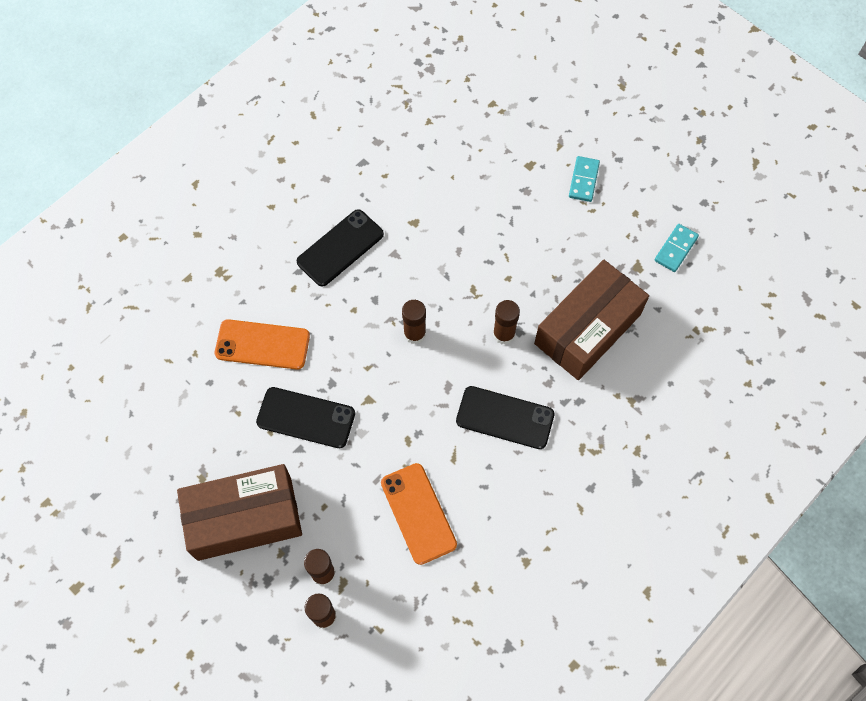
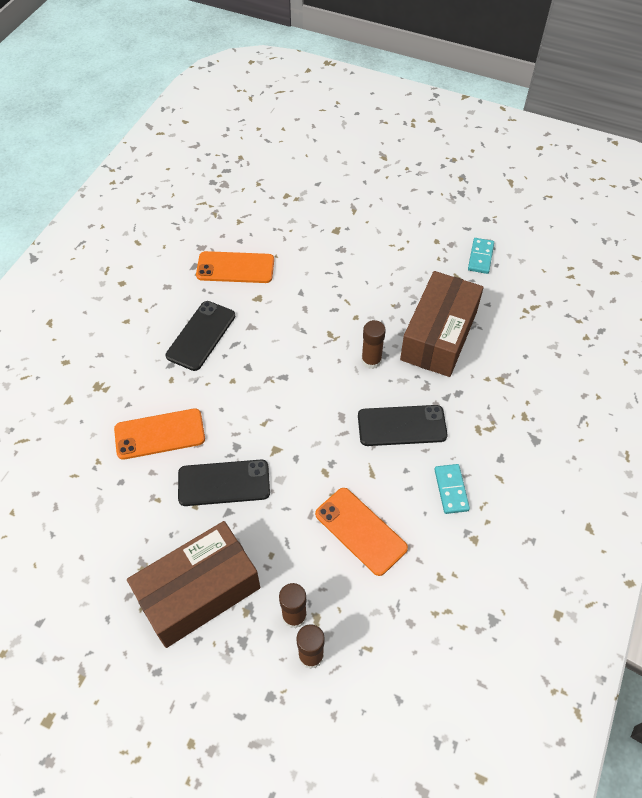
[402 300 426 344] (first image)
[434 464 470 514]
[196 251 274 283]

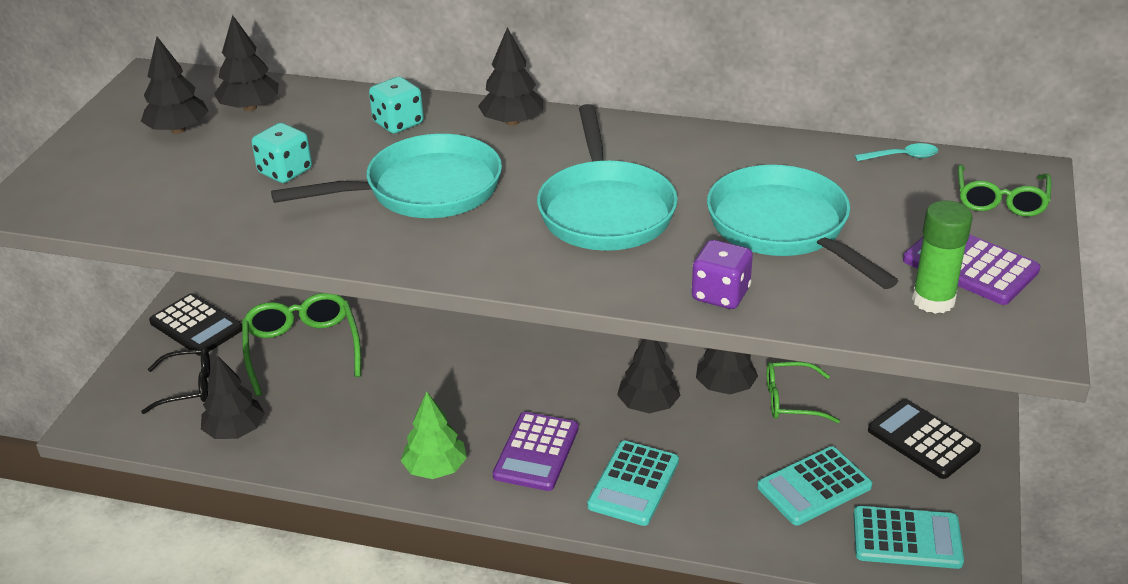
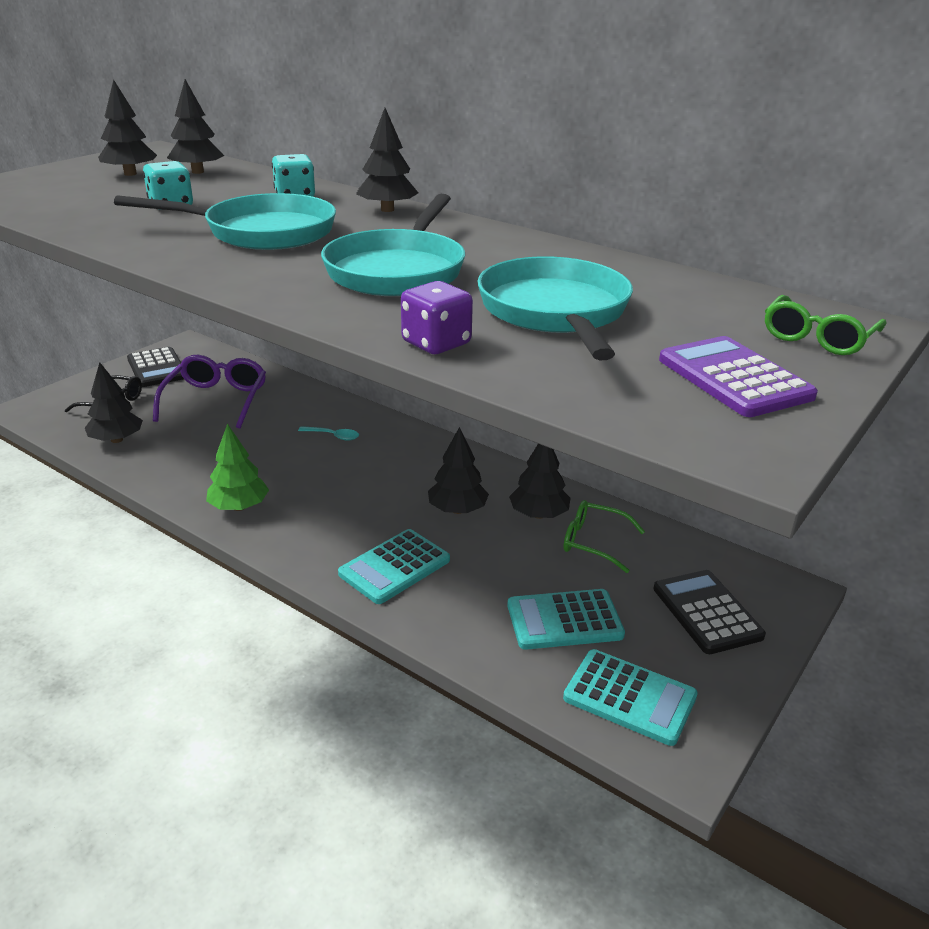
[153 355 266 429]
[493 412 579 491] (first image)
[298 426 359 441]
[912 200 973 314] (first image)

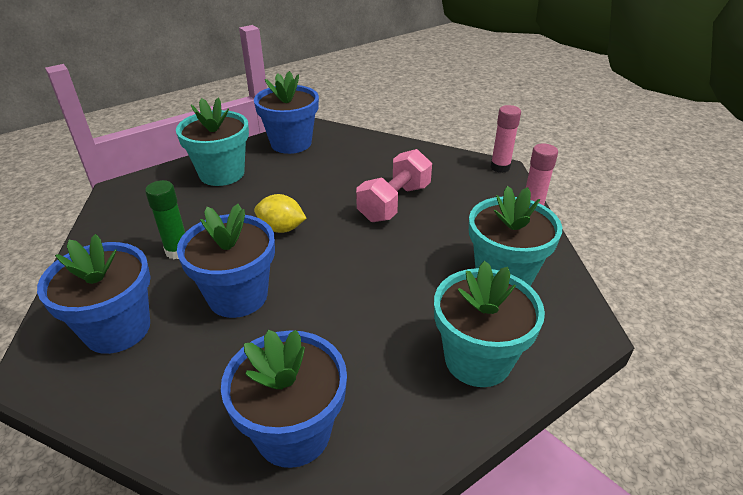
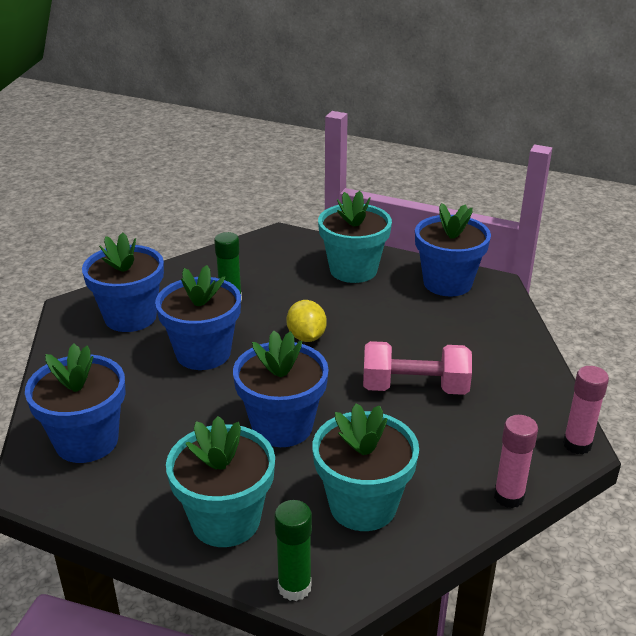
[233 331 329 447]
[274 500 312 601]

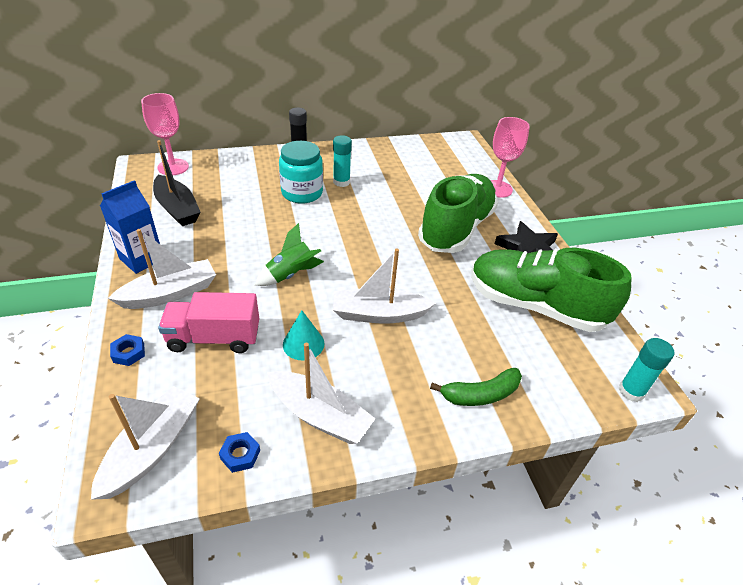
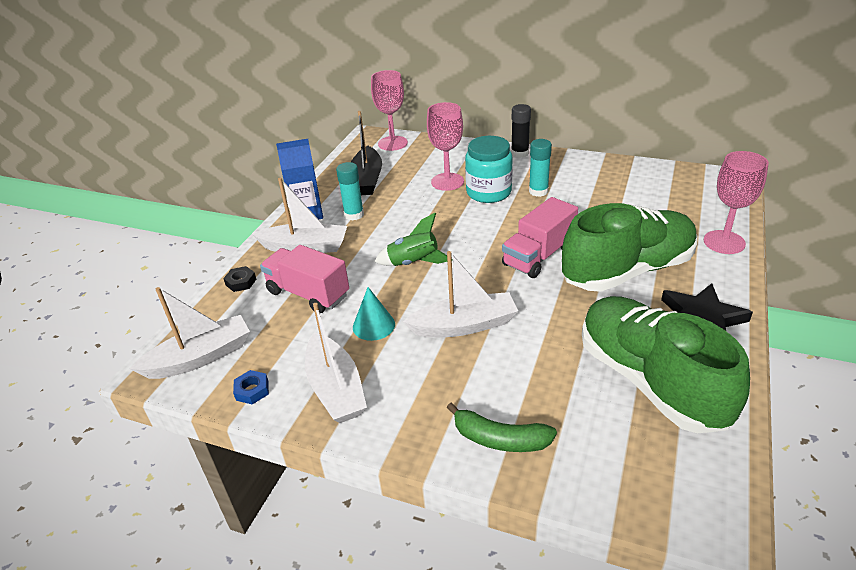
[223 266 257 292]
[403 251 518 337]
[336 162 364 221]
[427 102 464 191]
[502 197 578 278]

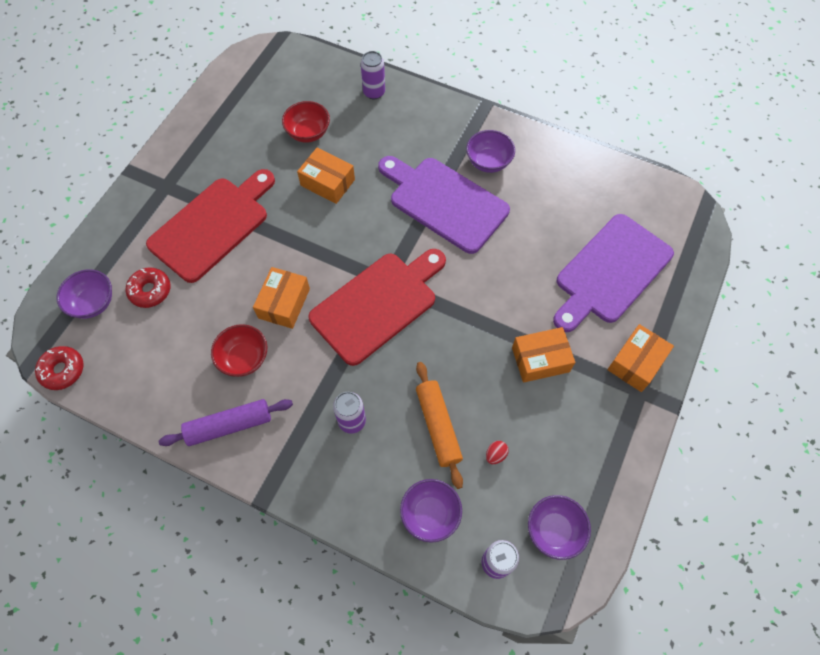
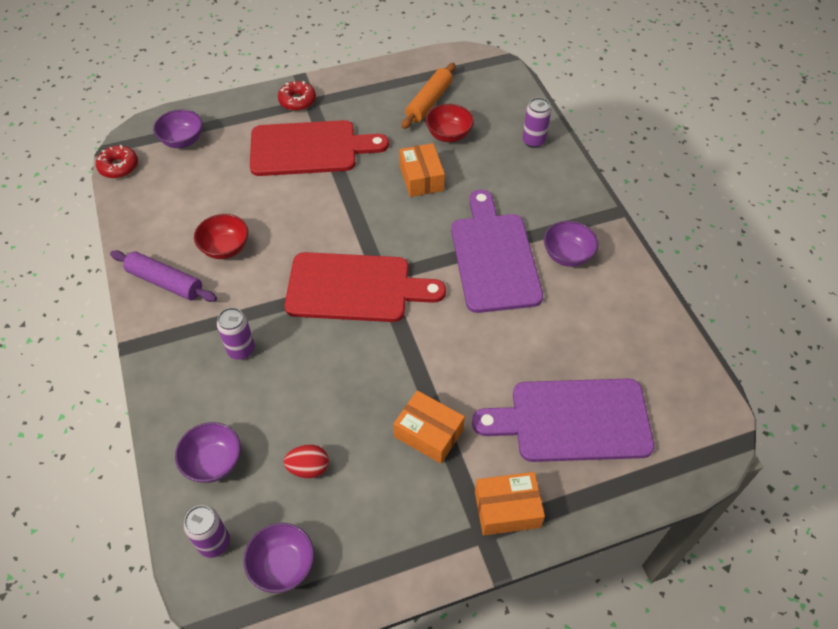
[278 81 316 111]
[253 267 310 329] (first image)
[401 63 456 129]
[284 445 329 478]

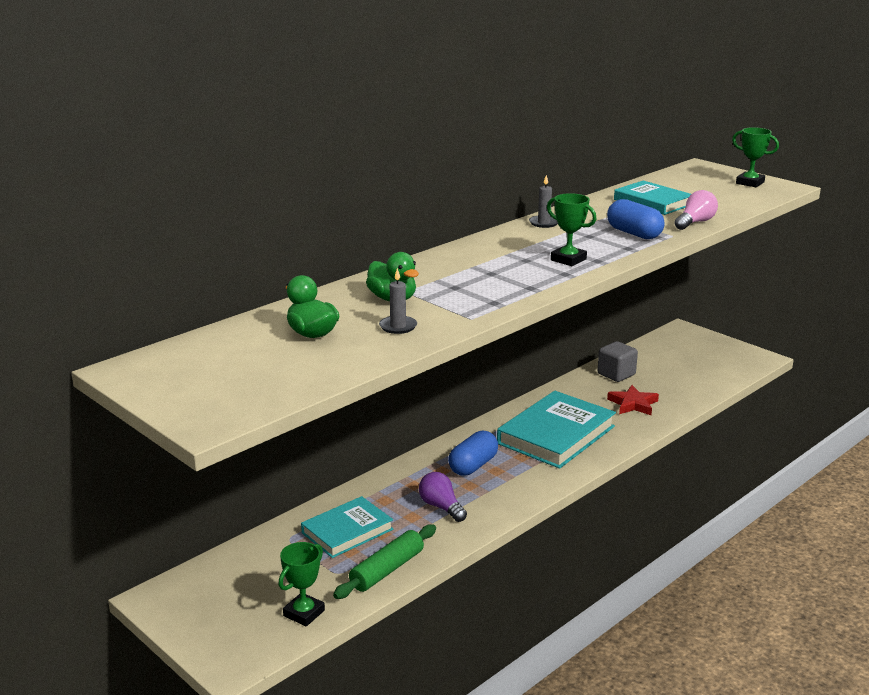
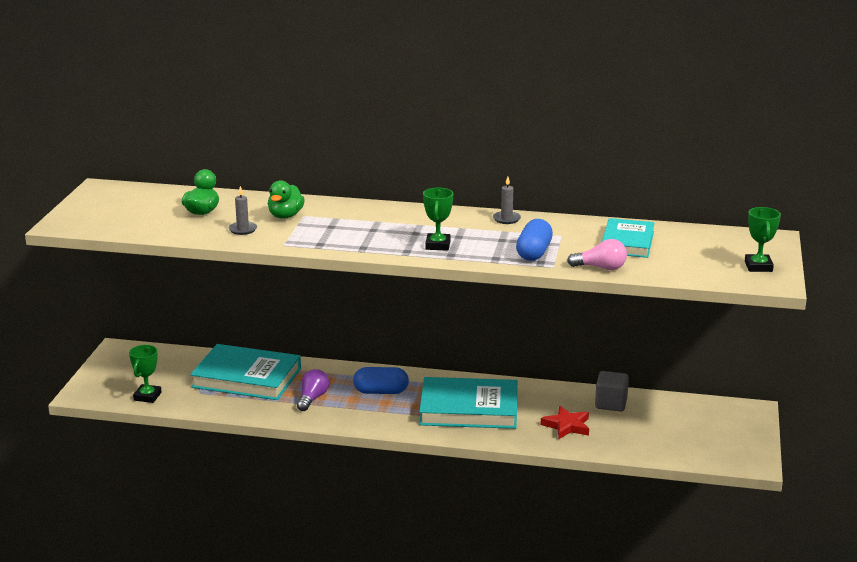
[129 345 162 403]
[190 344 301 400]
[333 524 436 599] (first image)

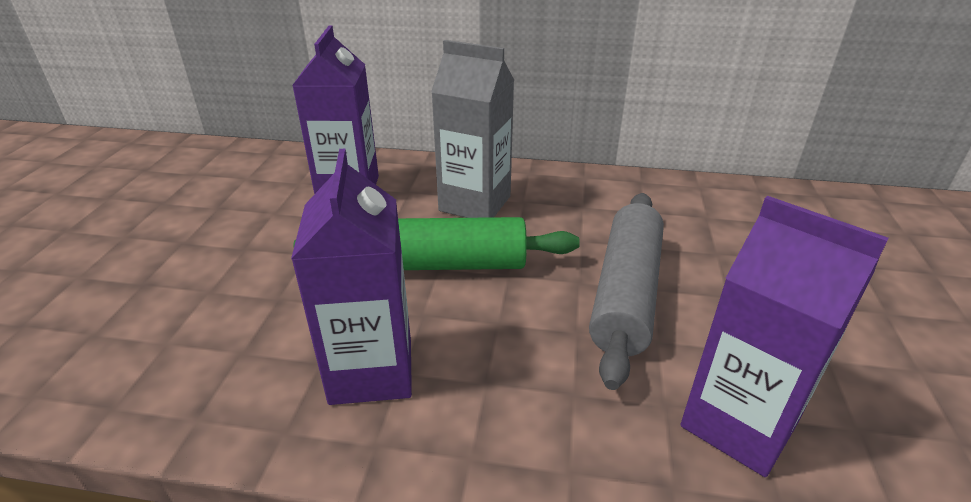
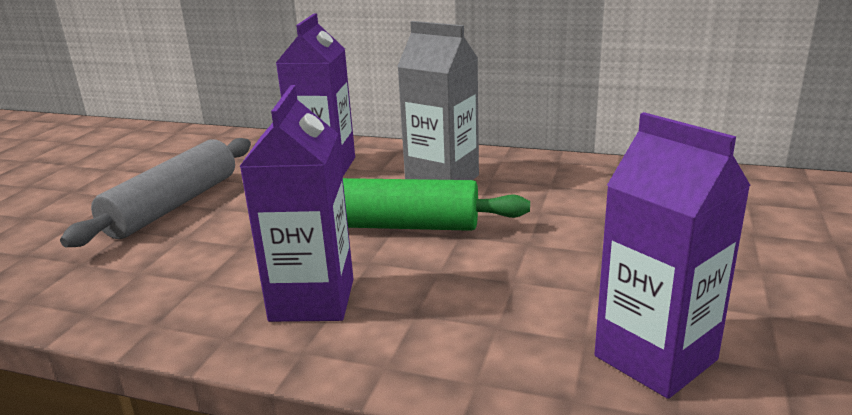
[60 138 251 247]

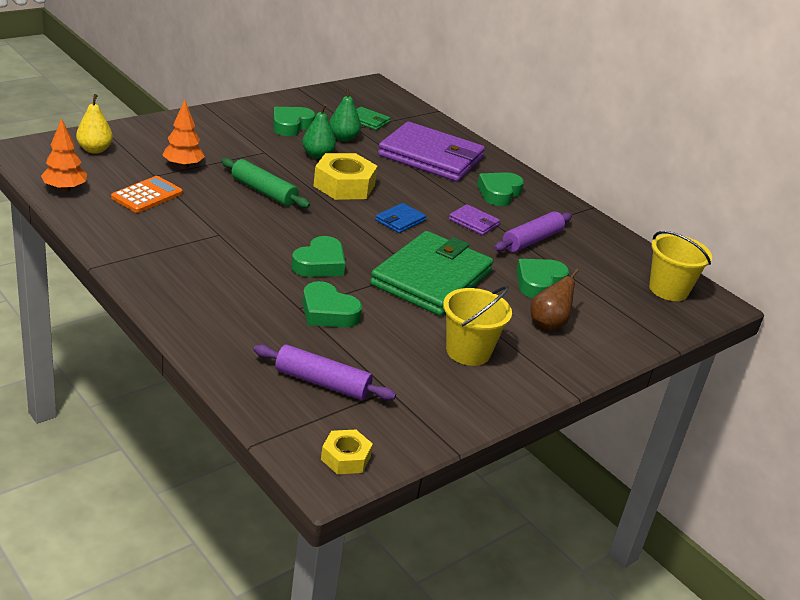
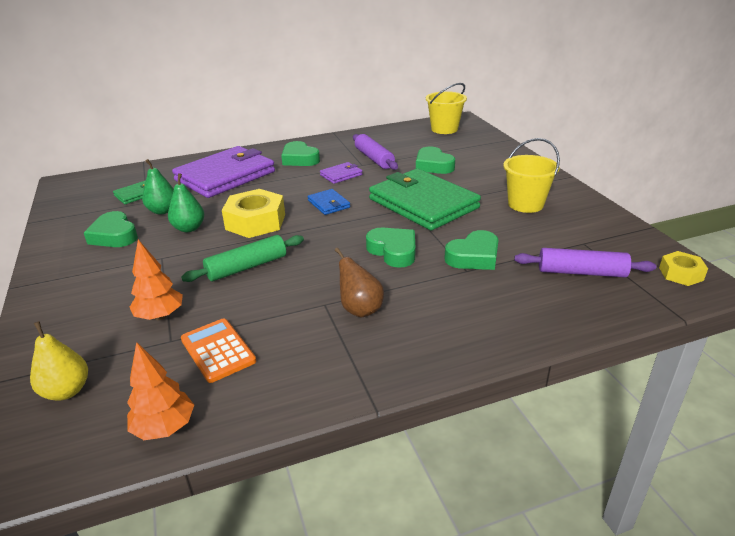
[514 248 656 277]
[335 248 384 318]

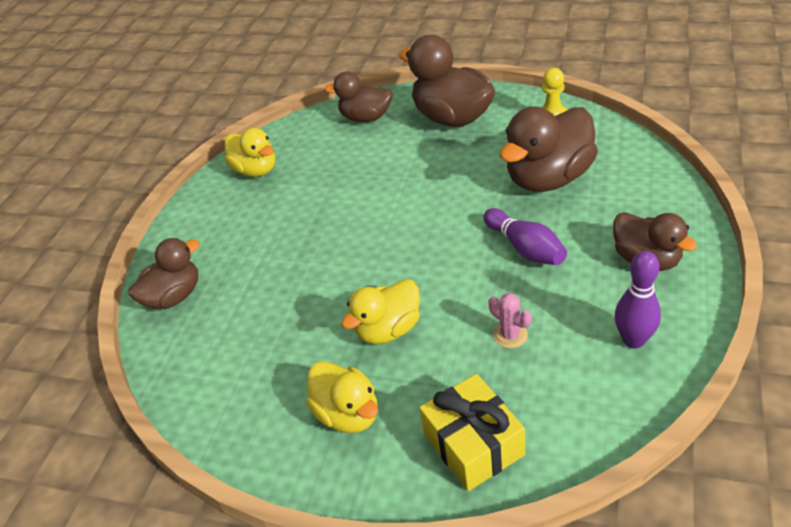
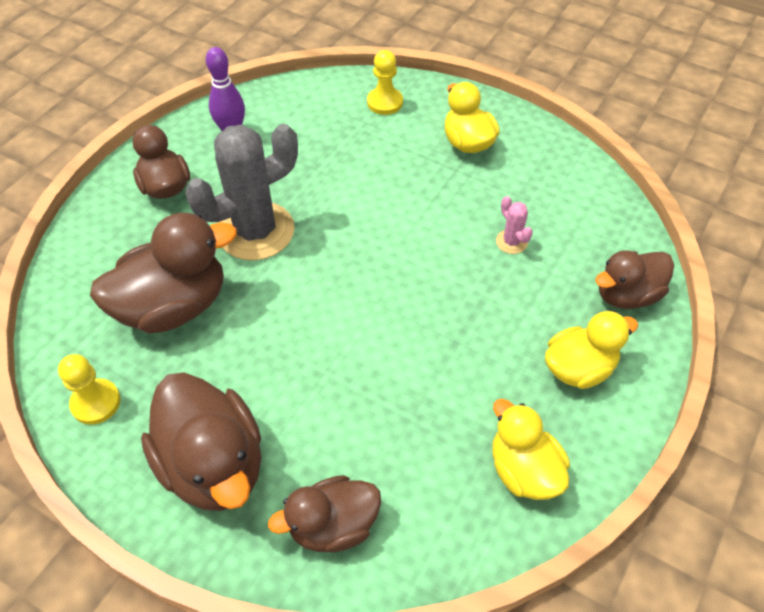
[268 475 381 553]
[545 311 638 389]
[367 50 403 115]
[185 124 298 260]
[496 196 533 254]

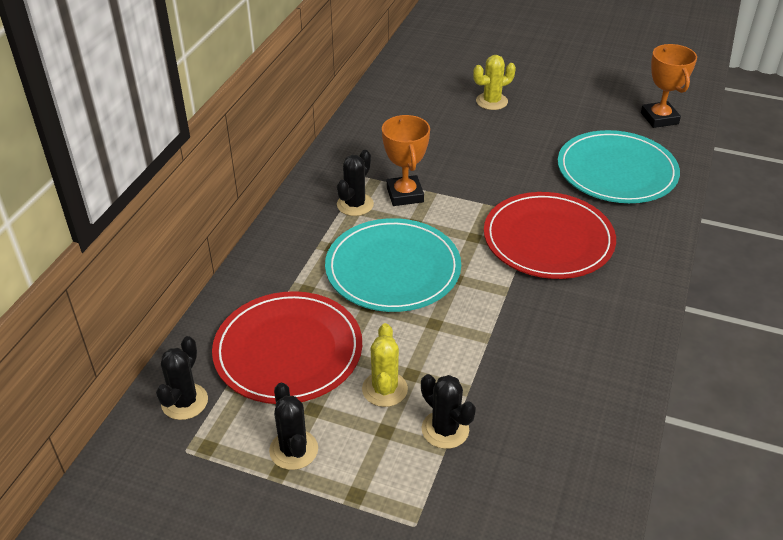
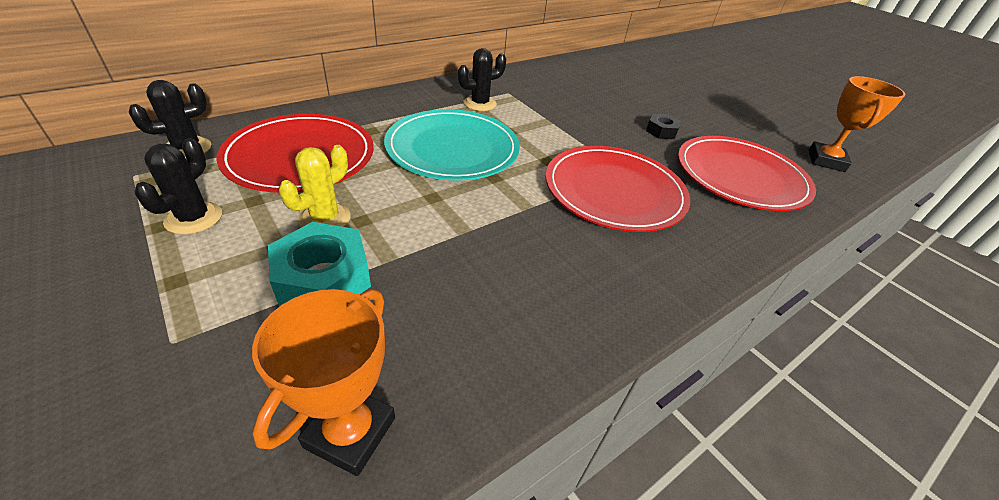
[252 289 395 476]
[268 222 371 306]
[473 55 516 110] (first image)
[678 136 816 211]
[646 114 681 139]

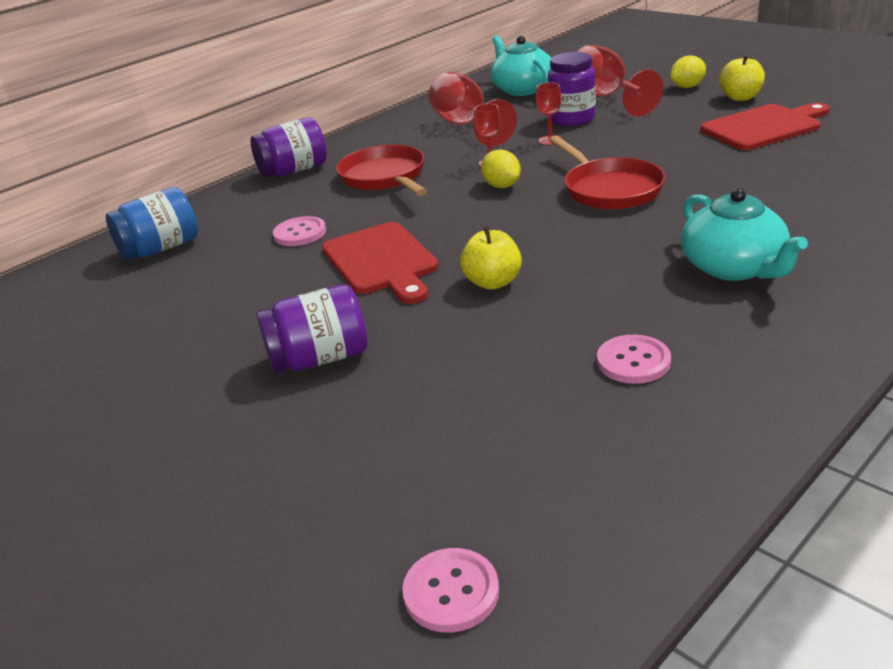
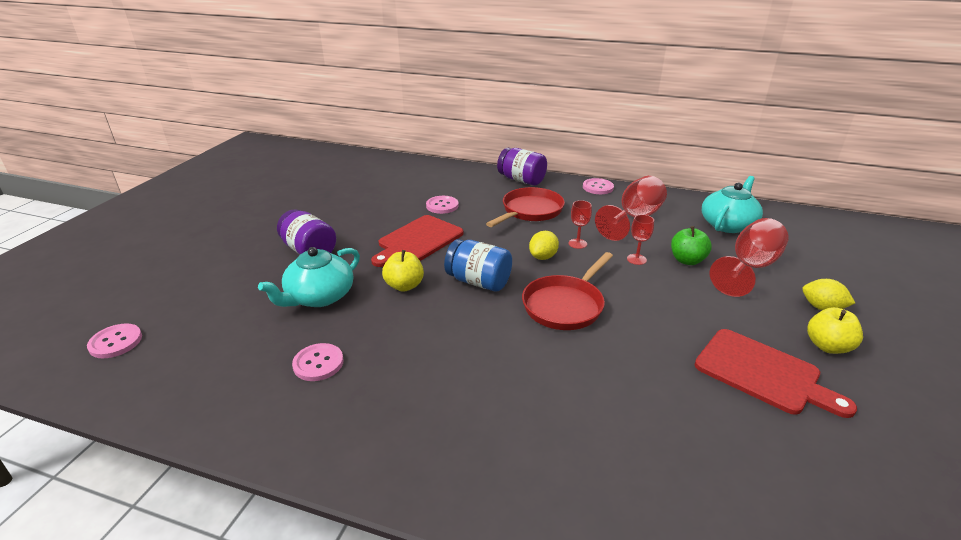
[444 239 512 292]
[671 226 712 265]
[258 247 360 307]
[583 178 614 194]

